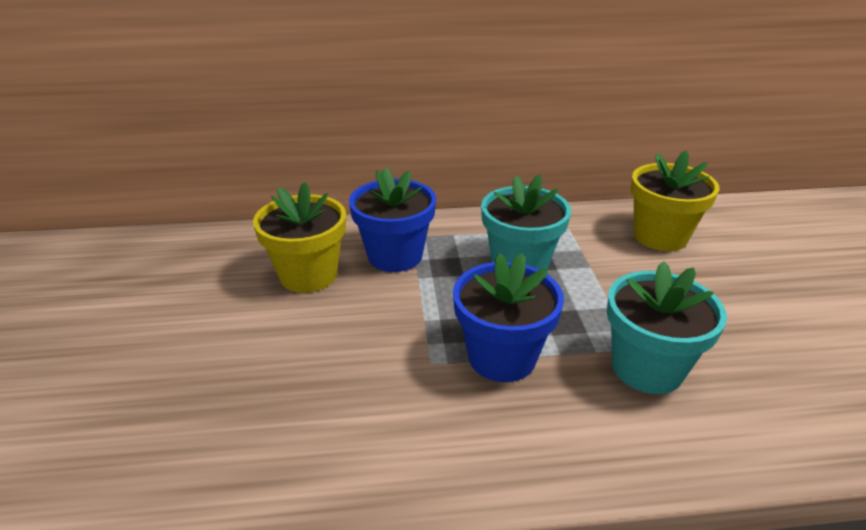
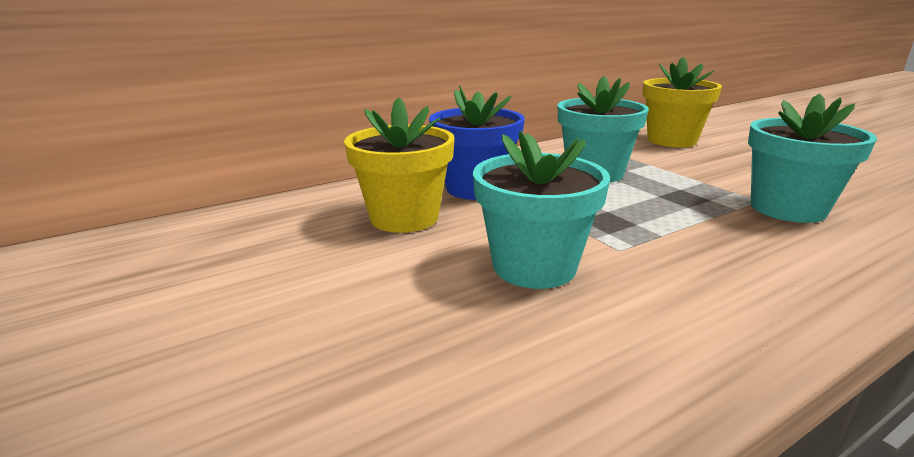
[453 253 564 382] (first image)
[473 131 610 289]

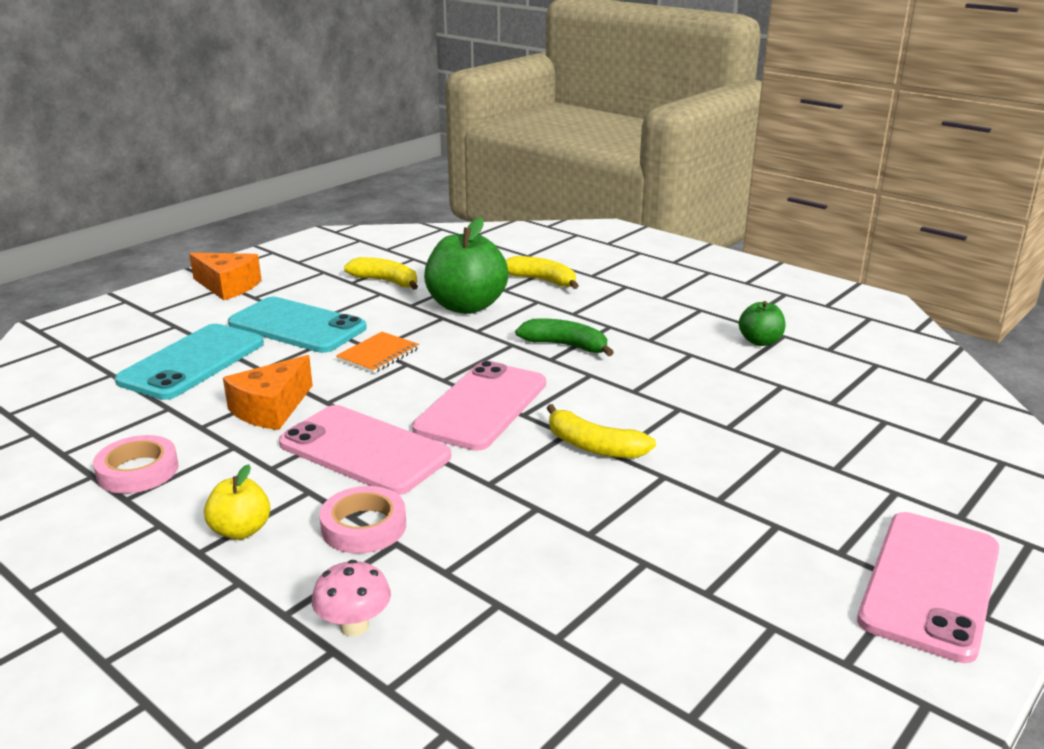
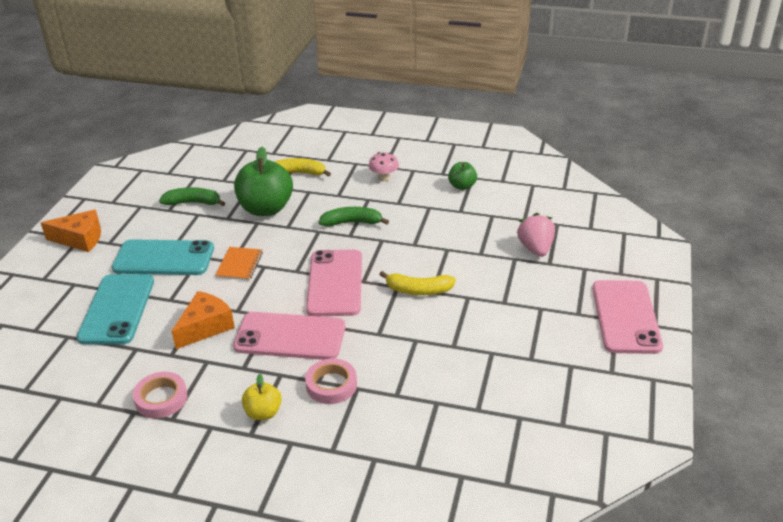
[172 291 235 349]
[368 152 399 181]
[159 187 225 206]
[517 213 555 257]

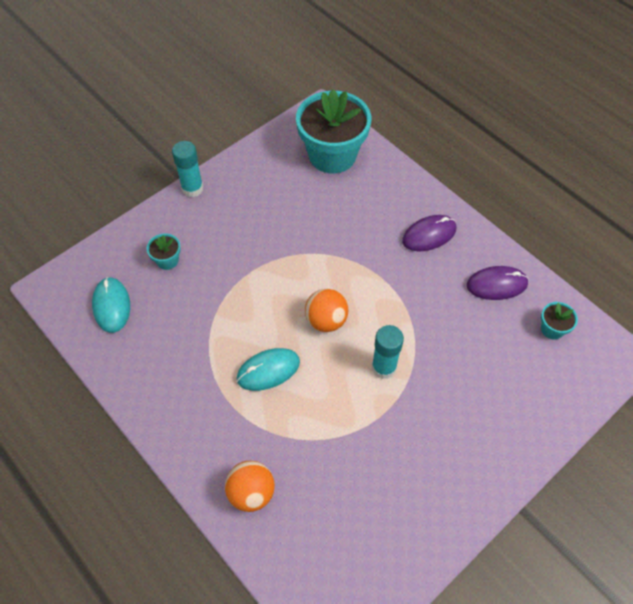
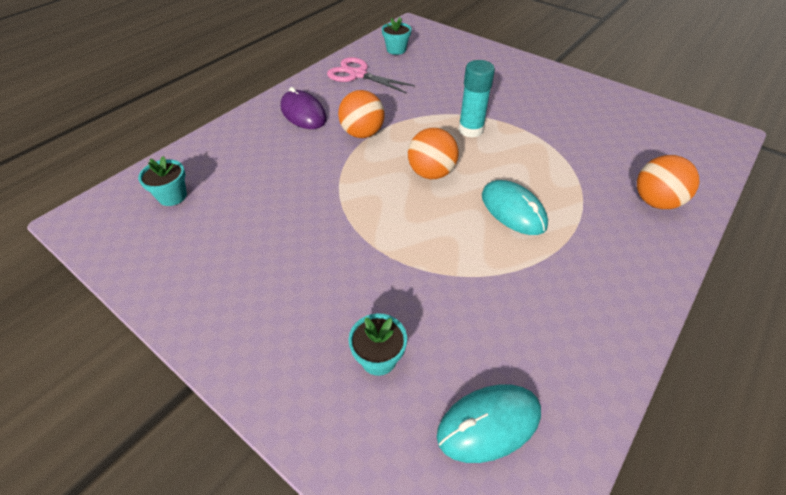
[172 141 203 197] (first image)
[138 156 187 206]
[327 57 415 93]
[338 90 385 138]

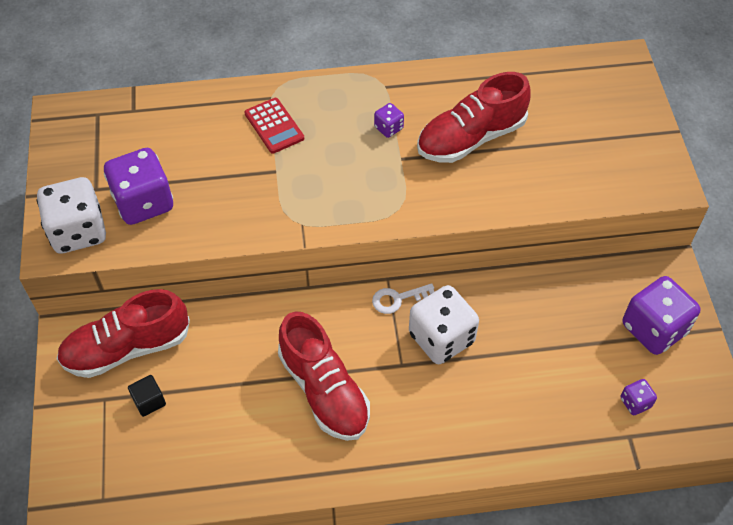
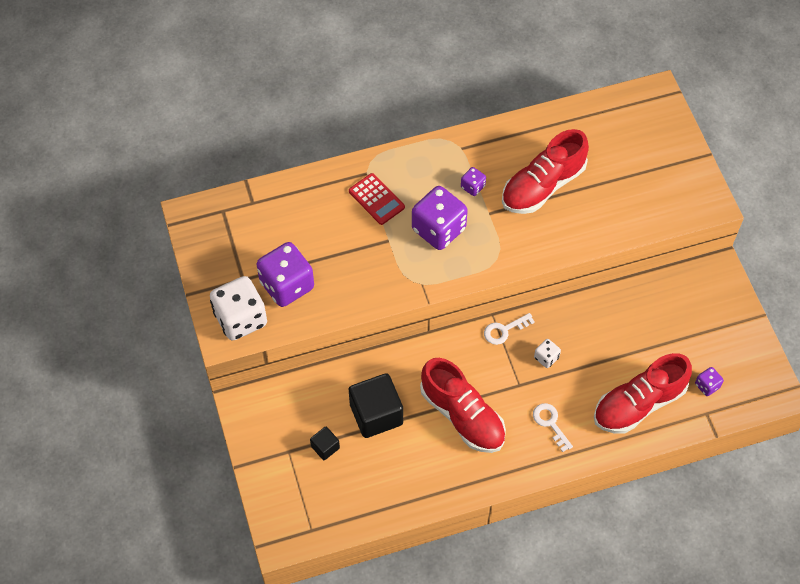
[594 353 692 434]
[534 339 561 368]
[412 186 468 250]
[349 373 403 438]
[533 403 573 452]

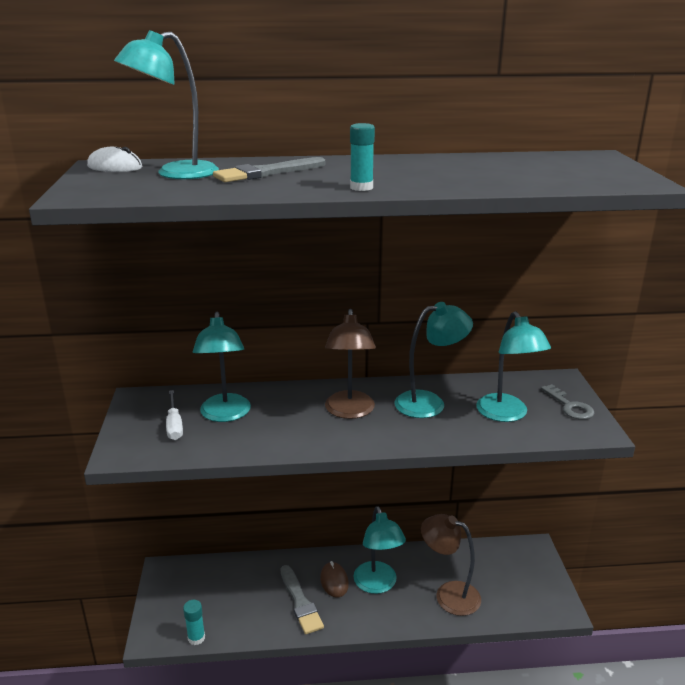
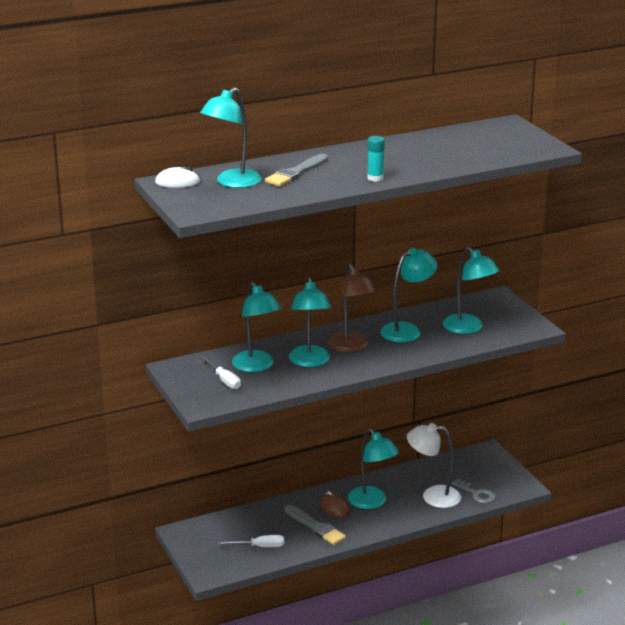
[183 600 205 645] (first image)
[407 423 461 508]
[451 478 496 504]
[218 535 284 547]
[289 277 331 367]

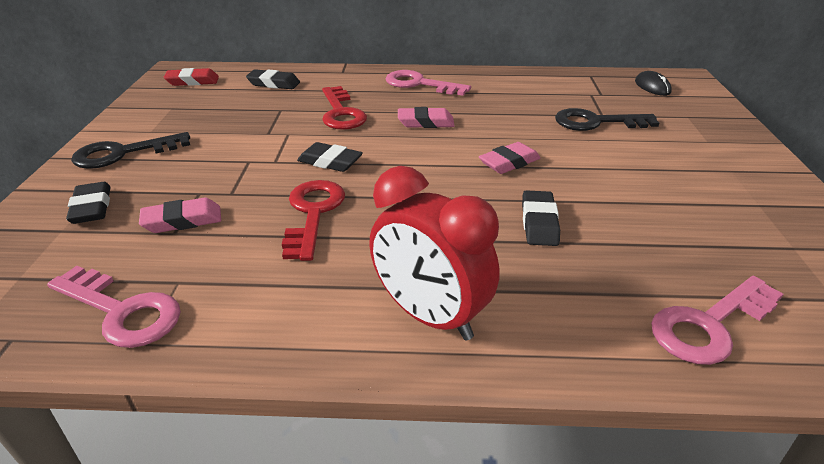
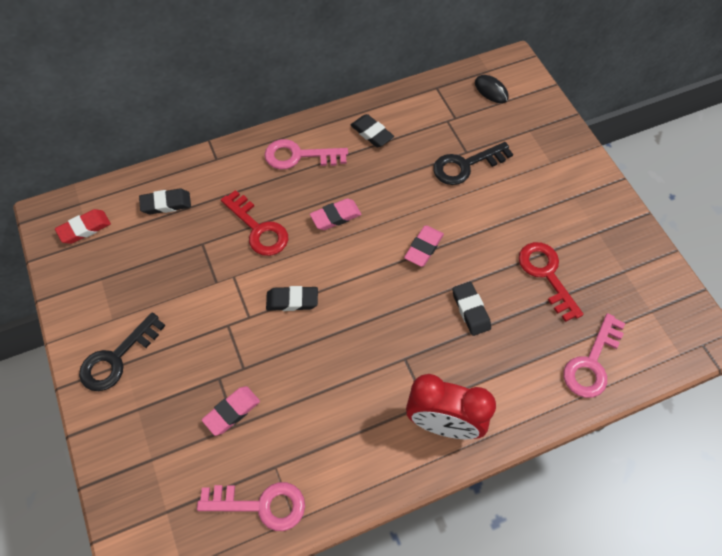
[351 114 394 147]
[519 242 584 322]

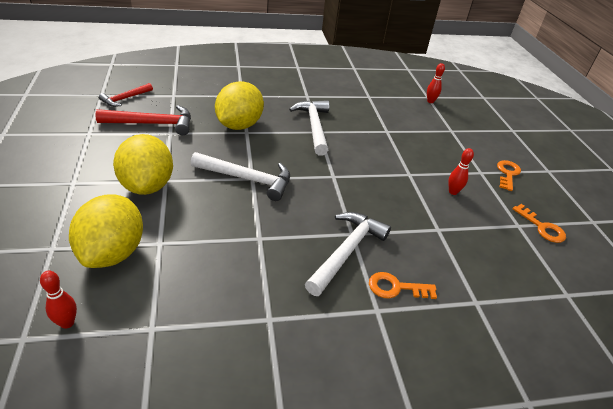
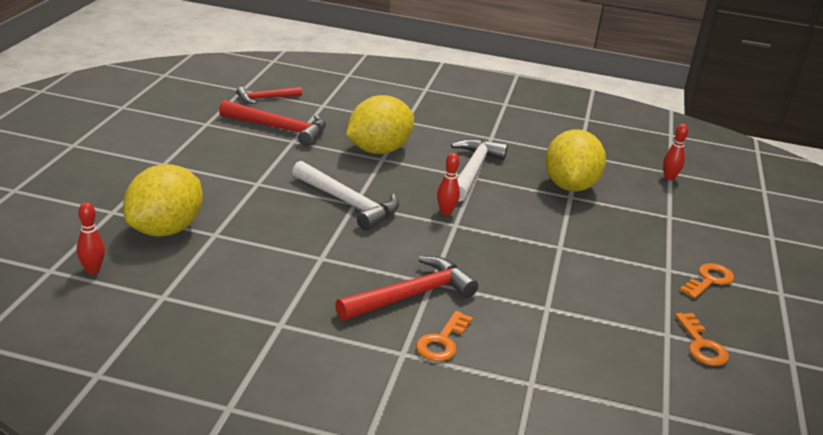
[545 129 606 192]
[335 256 478 321]
[416 311 473 361]
[437 153 460 215]

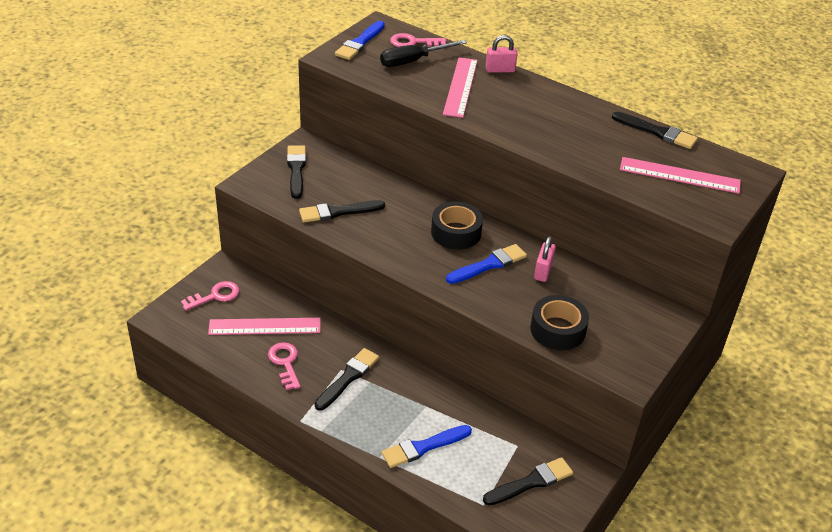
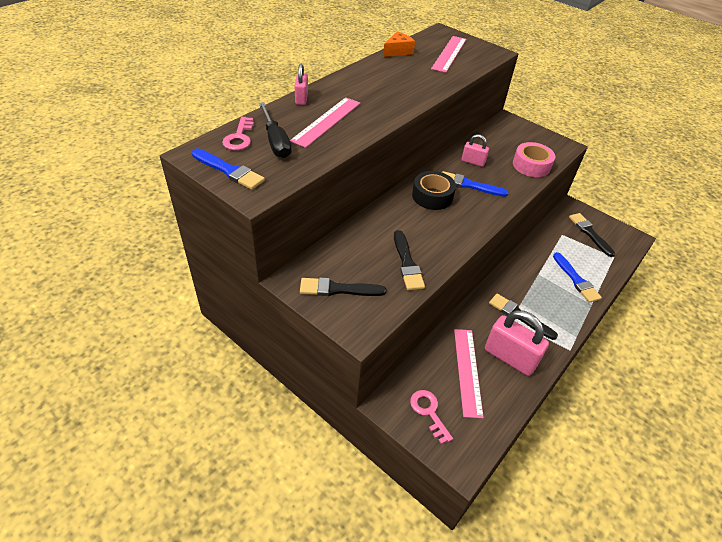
[485 310 549 376]
[290 97 360 148]
[442 171 509 197]
[513 142 555 177]
[383 31 415 57]

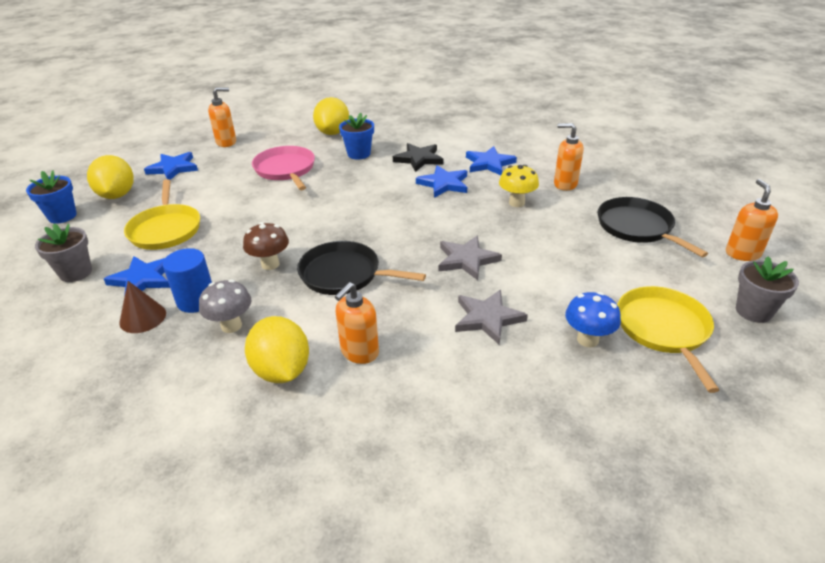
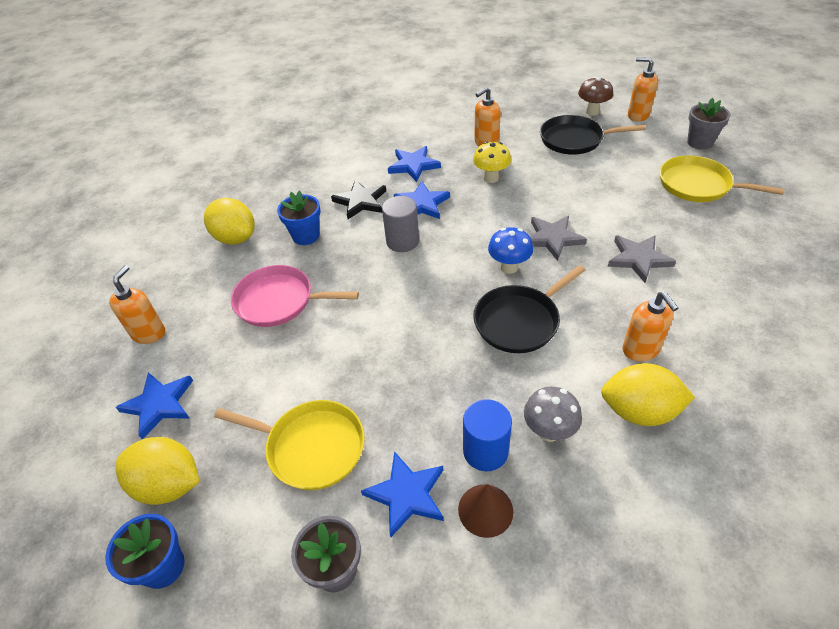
[578 77 613 115]
[488 227 533 274]
[382 196 419 252]

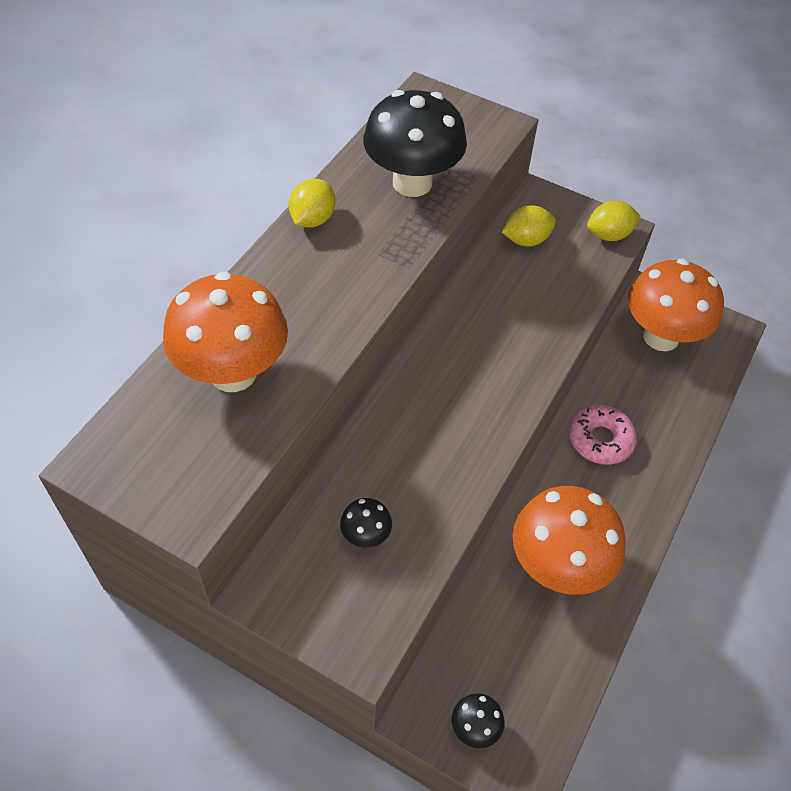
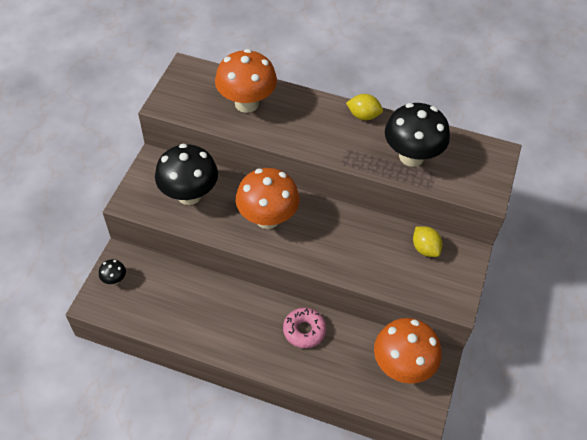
[155 144 218 205]
[236 168 300 229]
[587 201 641 241] (first image)

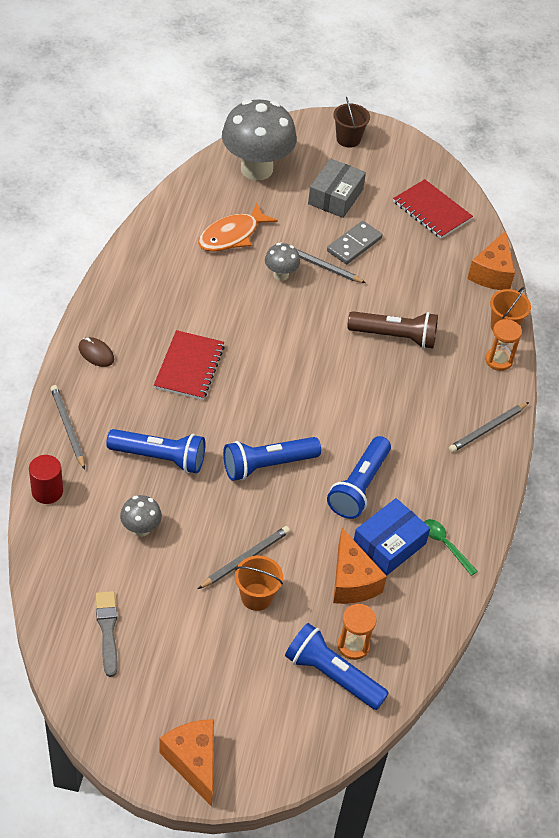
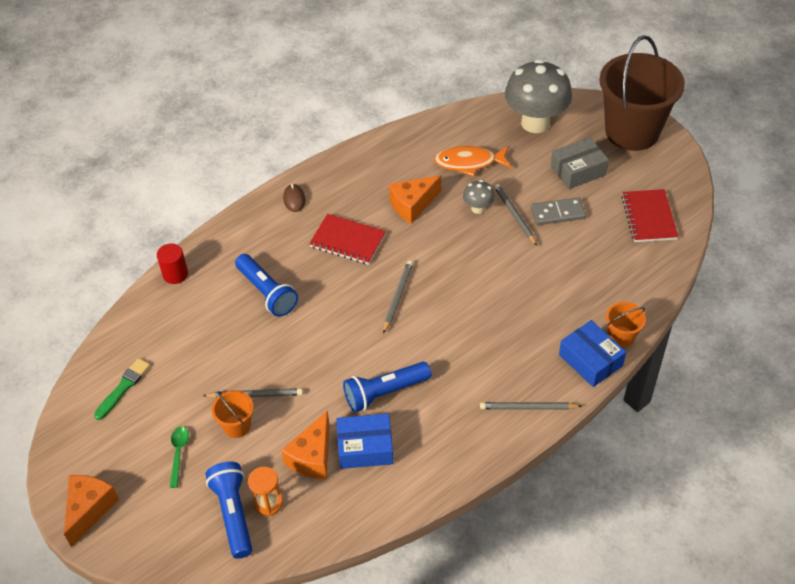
[383 260 413 334]
[94 358 150 420]
[120 495 162 537] (first image)
[309 214 386 265]
[223 437 321 481] (first image)
[599 35 685 151]
[347 311 438 349] (first image)
[170 426 189 488]
[389 175 441 224]
[559 320 626 387]

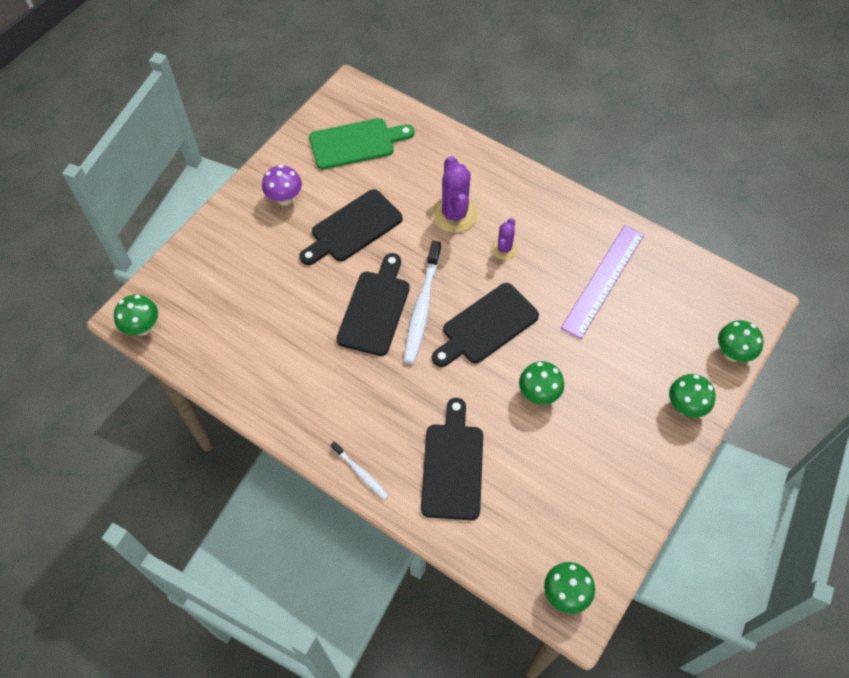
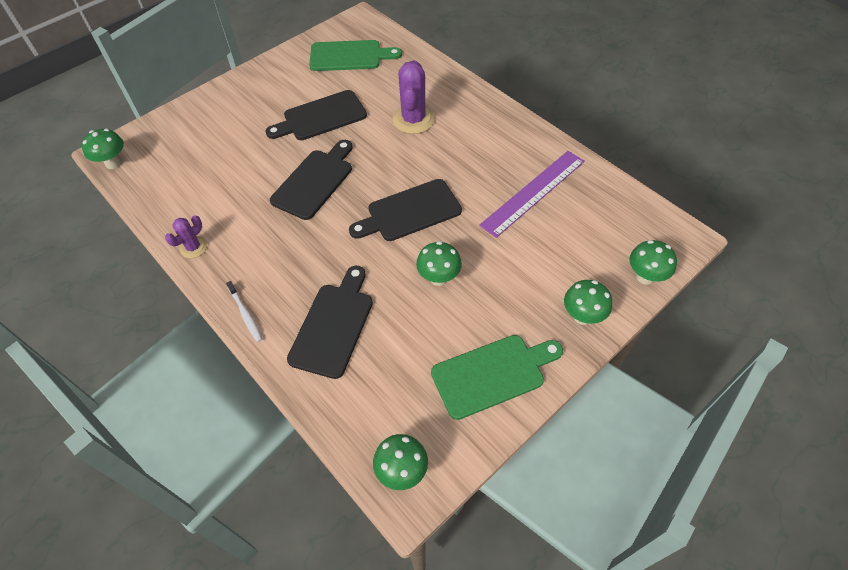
[262 165 302 206] (first image)
[403 241 441 364] (first image)
[165 215 207 258]
[431 335 563 420]

